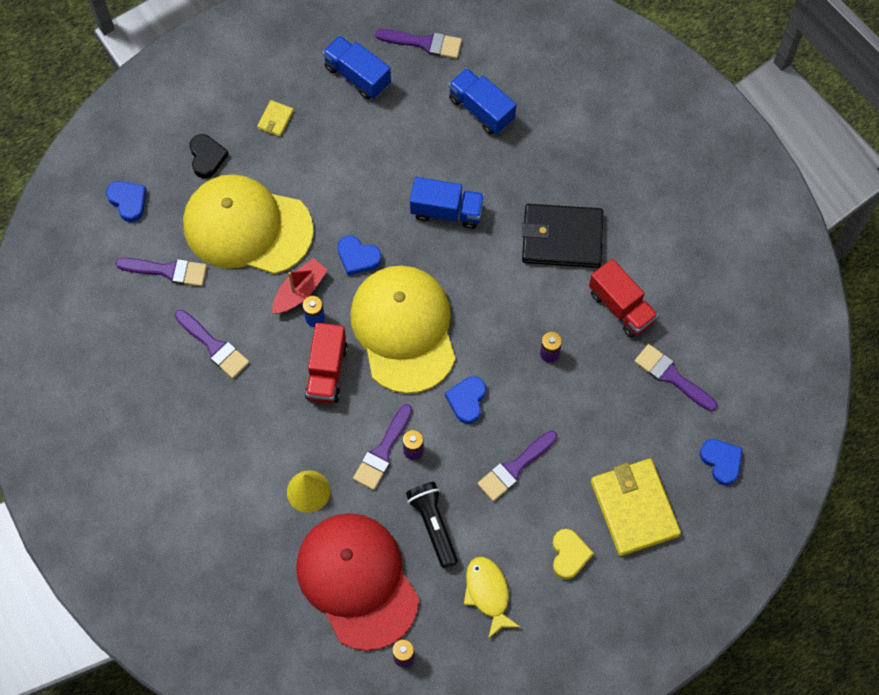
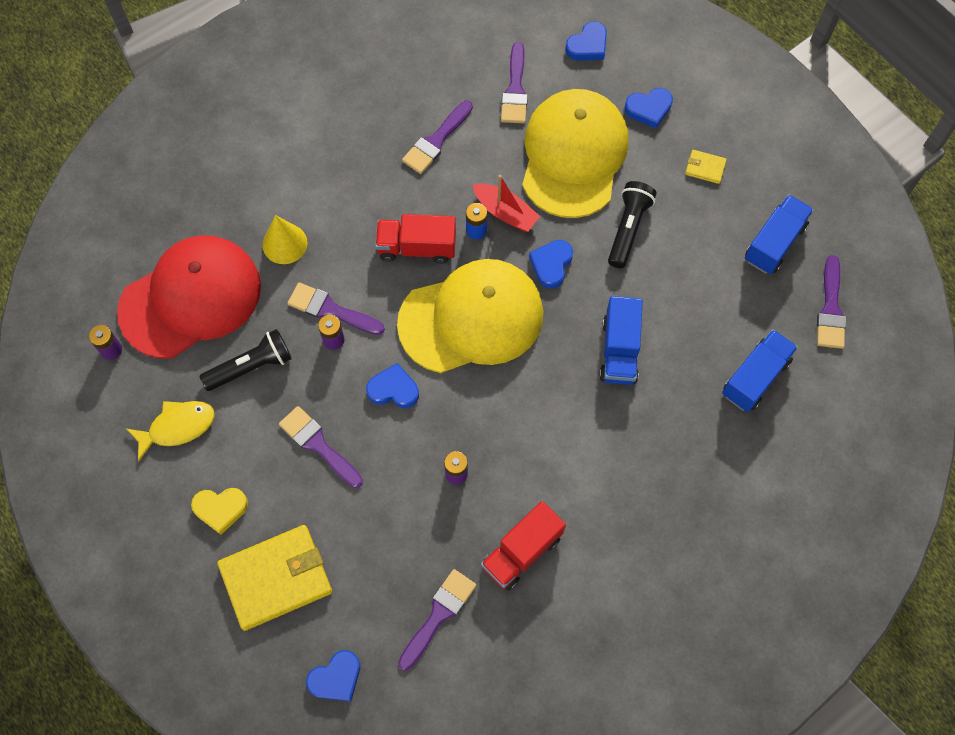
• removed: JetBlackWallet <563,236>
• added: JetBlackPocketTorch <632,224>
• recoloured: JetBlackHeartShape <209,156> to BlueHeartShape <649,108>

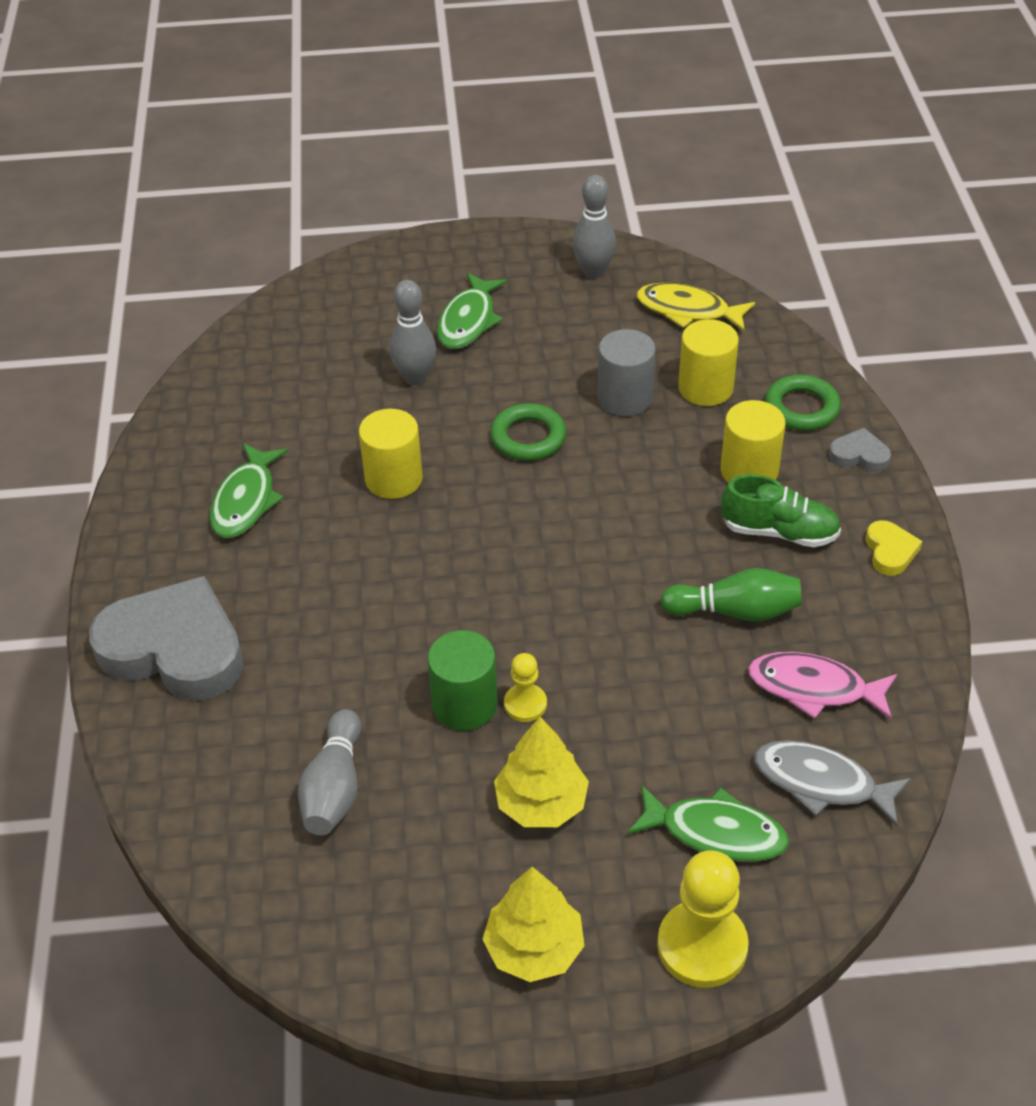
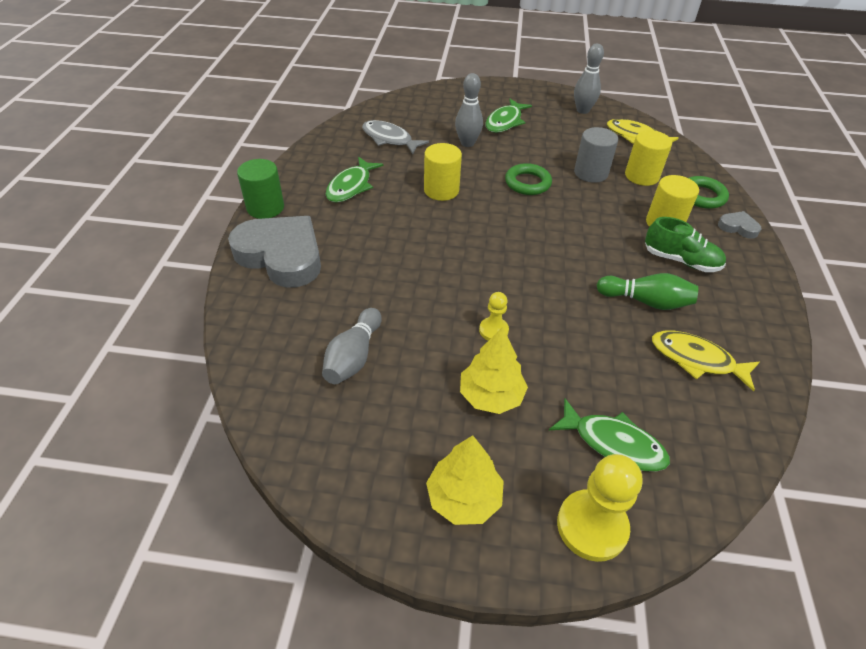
• removed: GoldenHeartShape <894,548>
• moved: LeafGreenCylinderShape <462,680> to <260,189>
• moved: GreyFishFigure <832,783> to <395,137>
• recoloured: RosyFishFigure <822,685> to GoldenFishFigure <706,360>

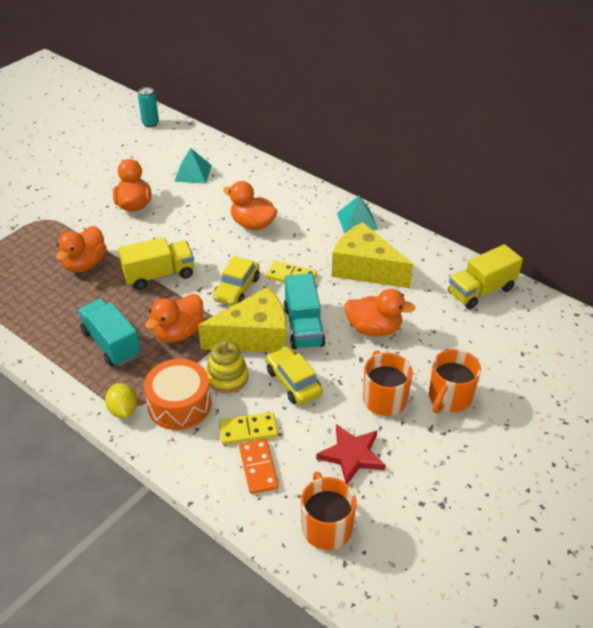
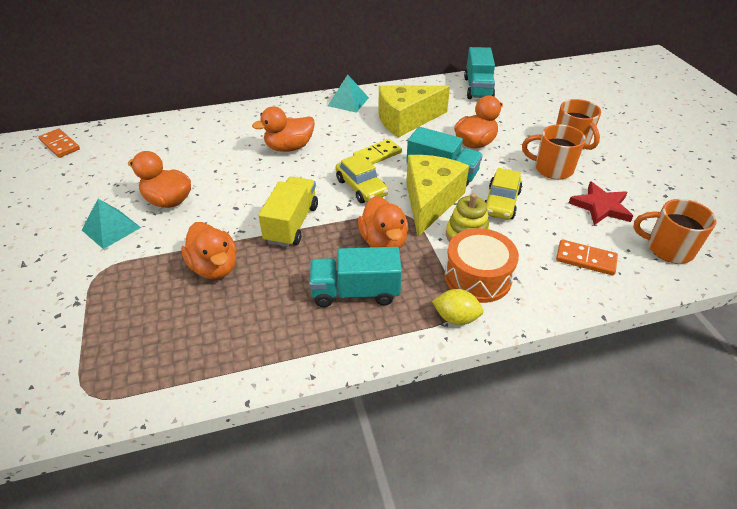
• removed: GoldenDominoPiece <248,428>
• moved: TurquoisePyramidShape <193,166> to <111,224>
• replaced: TurquoiseCan <148,107> to BrightOrangeDominoPiece <59,143>
• recoloured: GoldenToyTruck <485,276> to TurquoiseToyTruck <479,73>
• turned: GoldenCar <294,376> = <503,194> 75 degrees counterclockwise

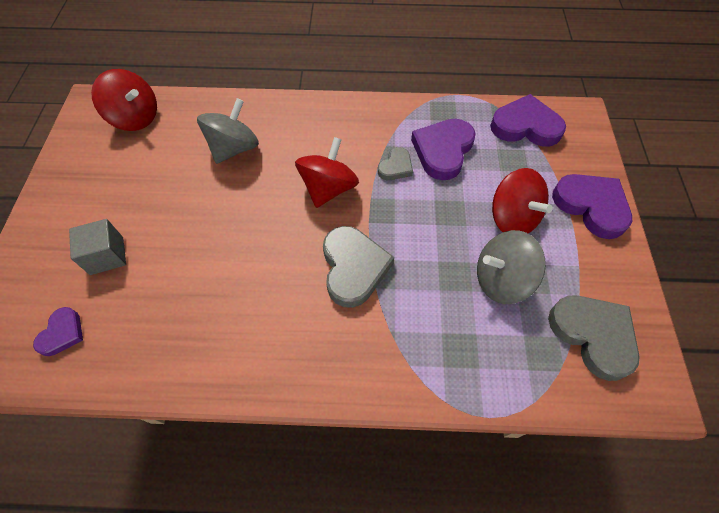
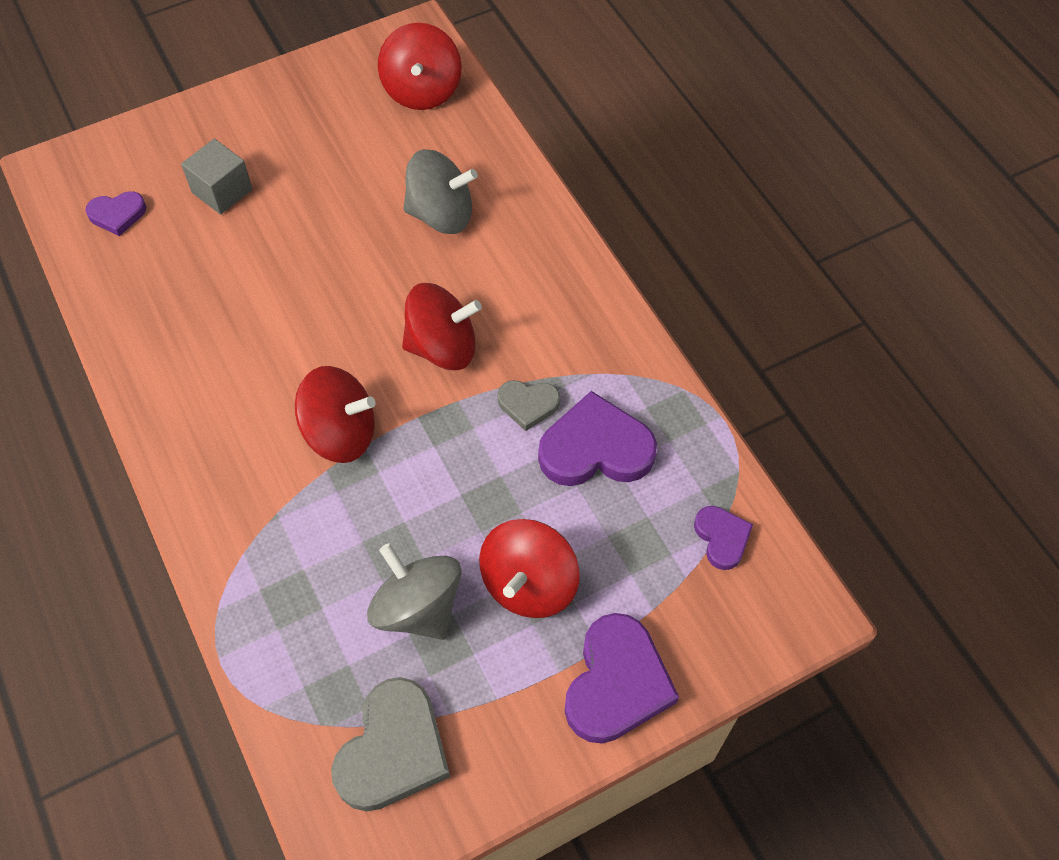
• replaced: GreyHeartShape <358,267> to RedToyTop <335,414>
• resized: VioletHeartShape <528,120> = <723,538> x0.55

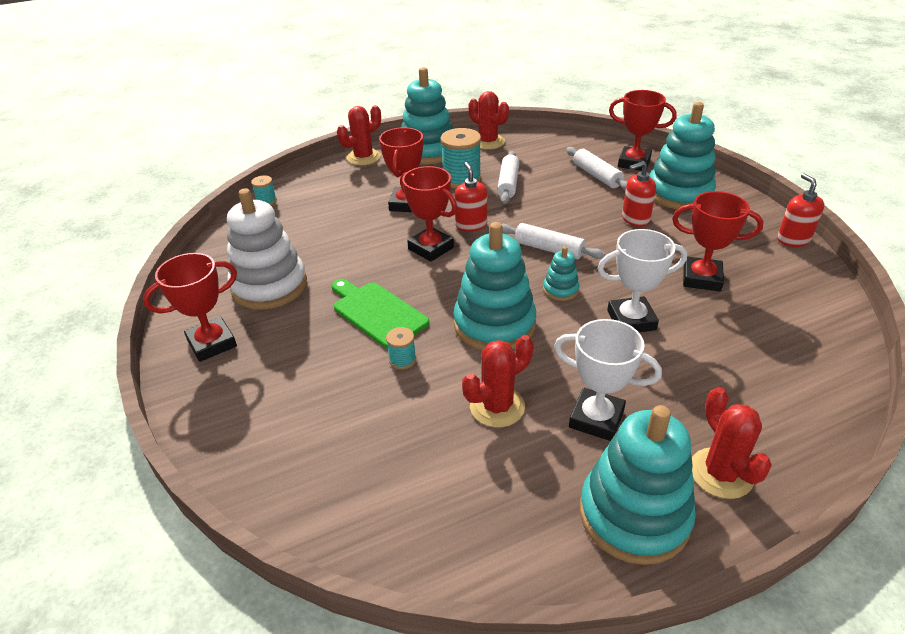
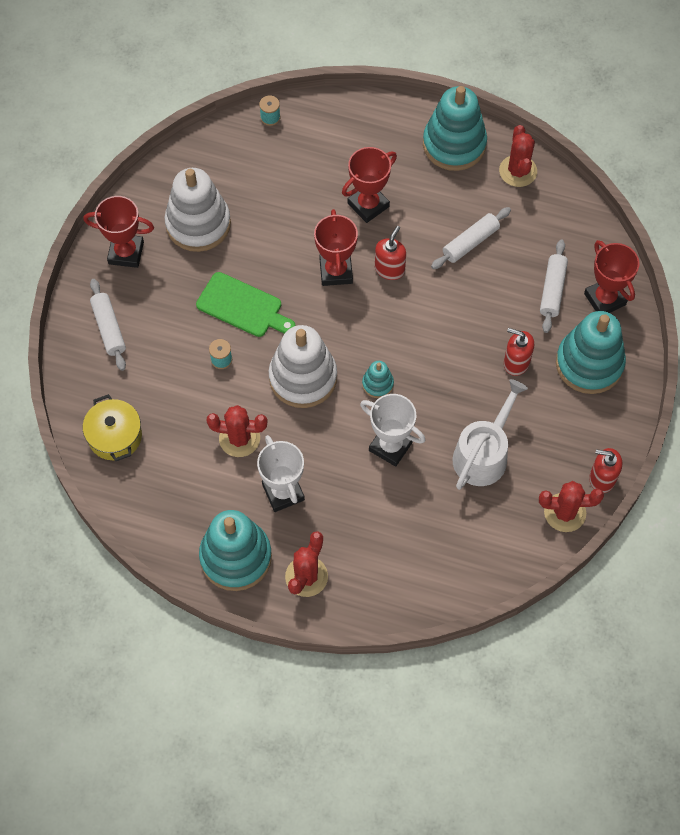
• removed: TurquoiseSpool <460,158>
• added: GoldenCookingPot <112,427>
• moved: RedPricklyPlant <359,135> to <571,506>
• moved: SnowWhitePastryRoller <554,241> to <108,325>
• replaced: RedPrizeCup <717,241> to SnowWhiteSprinklingCan <490,434>
• recoloured: TurquoiseStackingRings <494,286> to SnowWhiteStackingRings <303,366>
• turned: LeafGreenChoppingBoard <380,314> = <246,304> 120 degrees clockwise
• turned: RedPumpBottle <800,210> = <605,470> 105 degrees counterclockwise

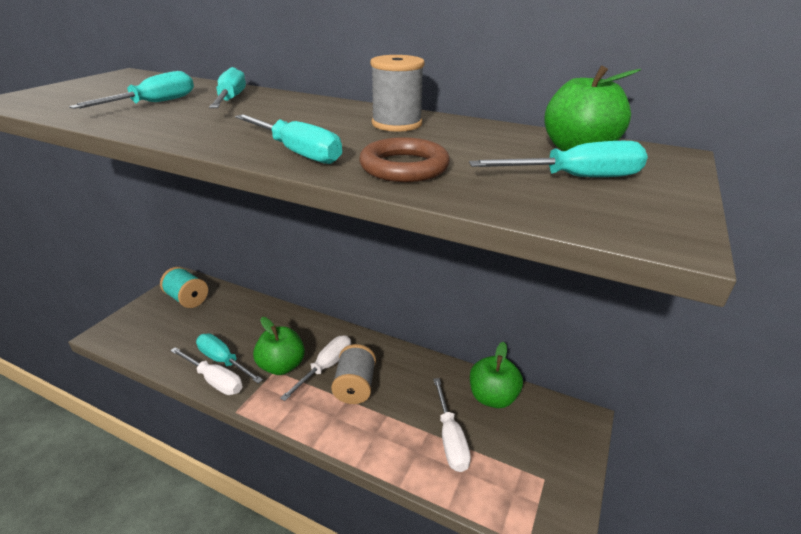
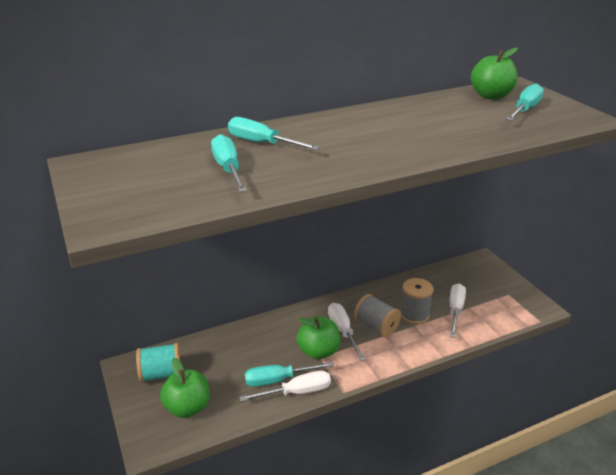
• removed: TurquoiseScrewdriver <288,139>
• removed: RussetTorus <404,159>
• moved: GreySpool <397,93> to <417,301>
• moved: LeafGreenApple <496,375> to <185,388>
• turned: SnowWhiteScrewdriver <452,425> = <457,310> 105 degrees counterclockwise

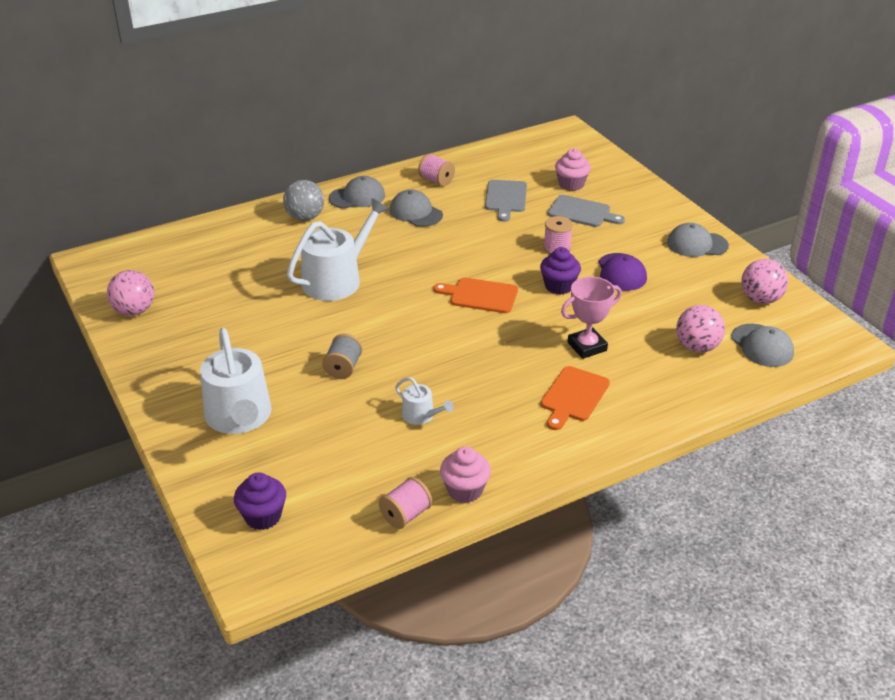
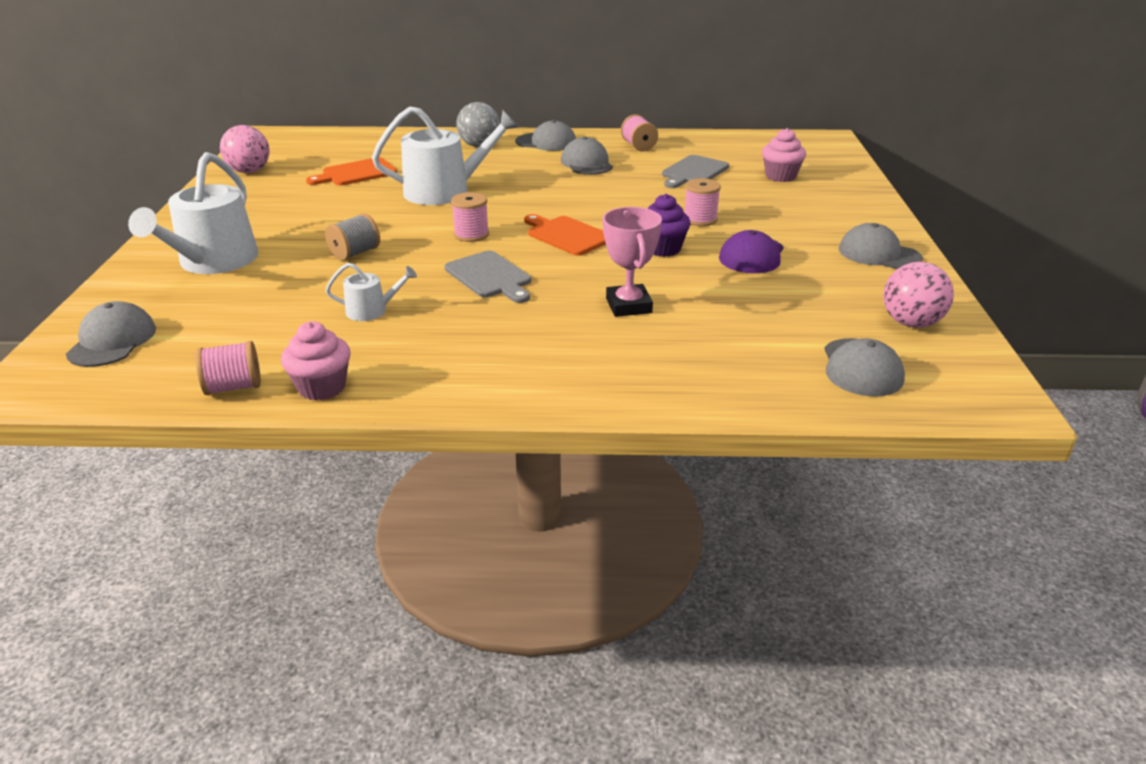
• removed: RosyPlayBall <700,329>
• added: RosySpool <470,217>
• moved: BrightOrangeChoppingBoard <575,398> to <351,171>
• moved: GreyChoppingBoard <586,211> to <488,277>
• replaced: VioletCupcake <260,501> to GreyCap <111,334>
• turned: SnowWhiteSprinklingCan <424,401> = <371,292> 75 degrees counterclockwise
• turned: RosyPrizeCup <591,318> = <632,262> 75 degrees clockwise

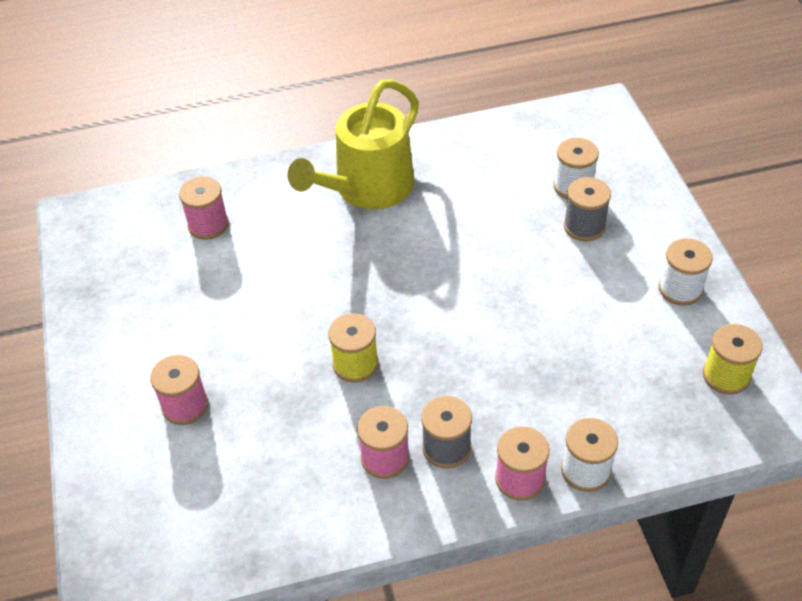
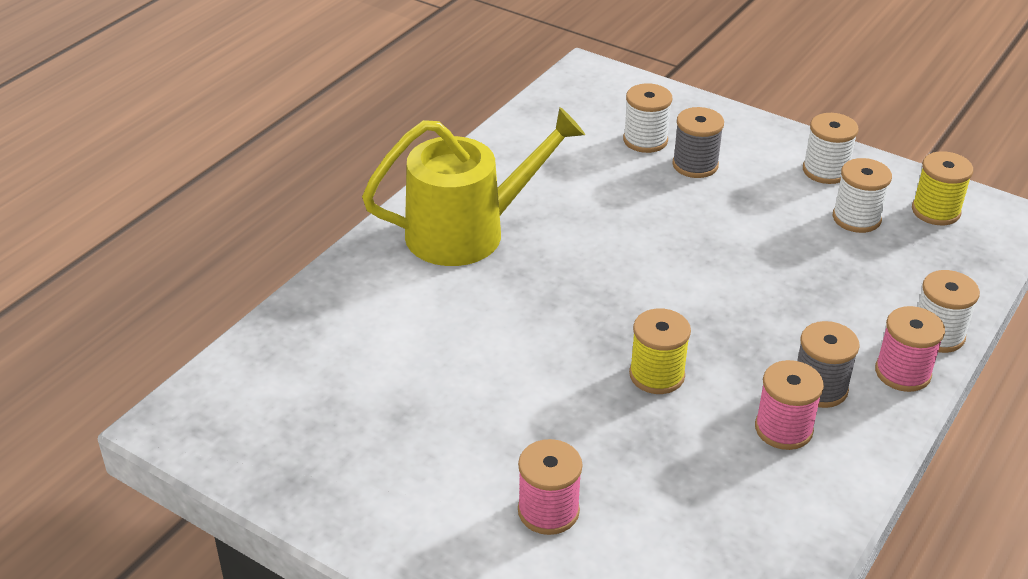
• removed: RosySpool <204,208>
• added: SnowWhiteSpool <862,195>
• turned: GoldenSprinklingCan <353,144> = <473,186> 105 degrees counterclockwise

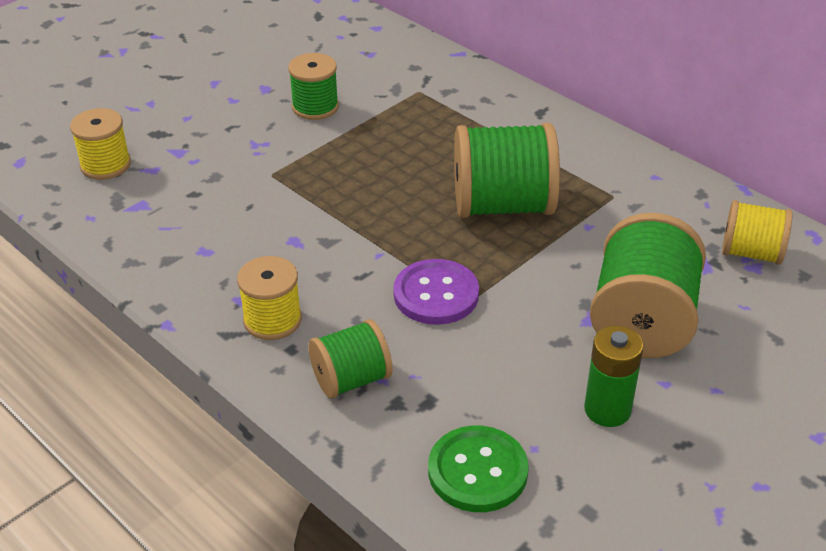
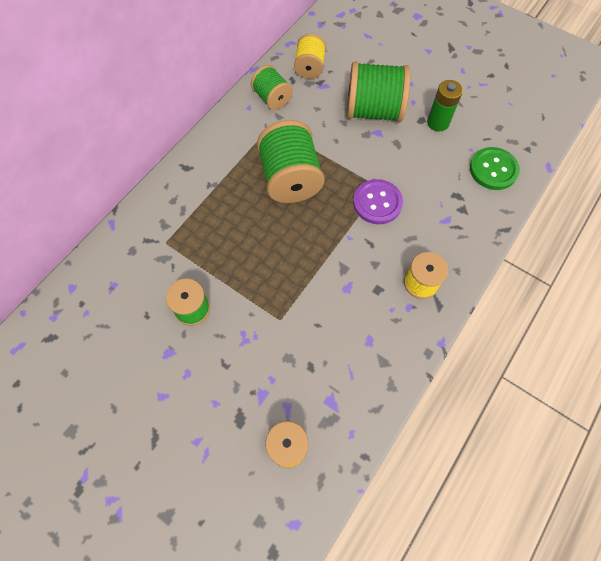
• moved: LeafGreenSpool <350,358> to <272,87>

